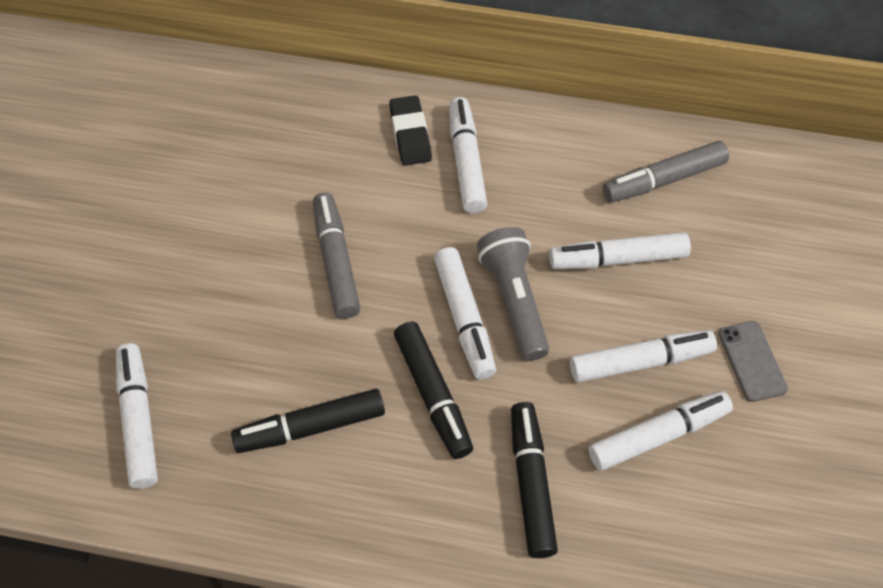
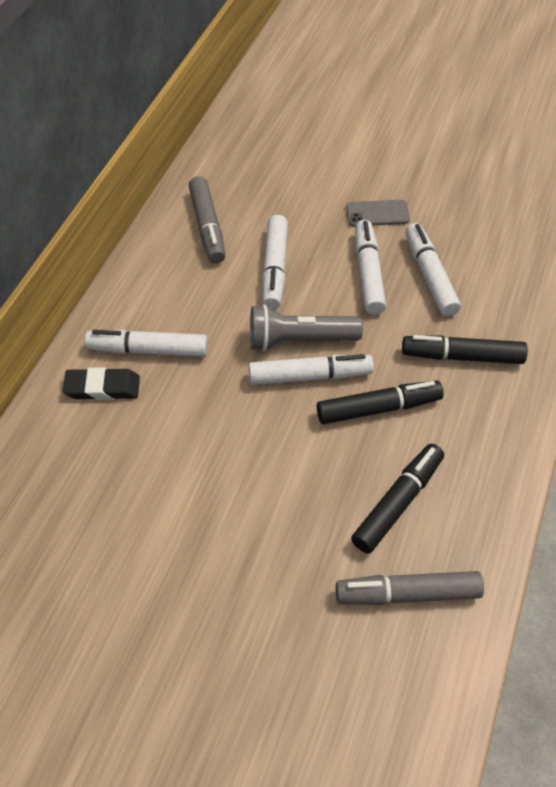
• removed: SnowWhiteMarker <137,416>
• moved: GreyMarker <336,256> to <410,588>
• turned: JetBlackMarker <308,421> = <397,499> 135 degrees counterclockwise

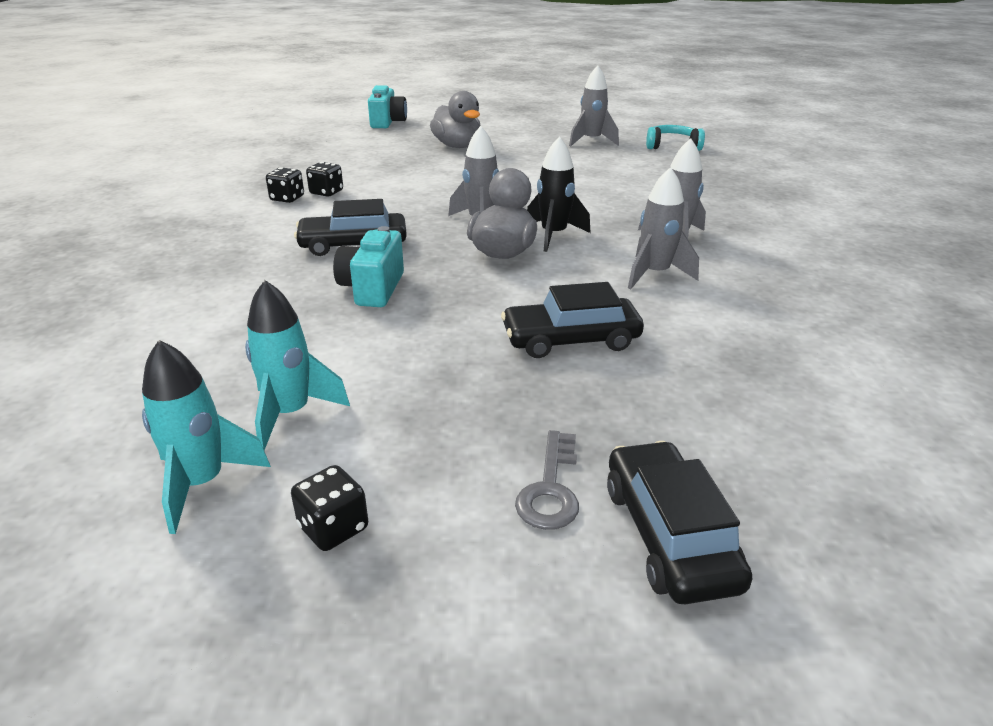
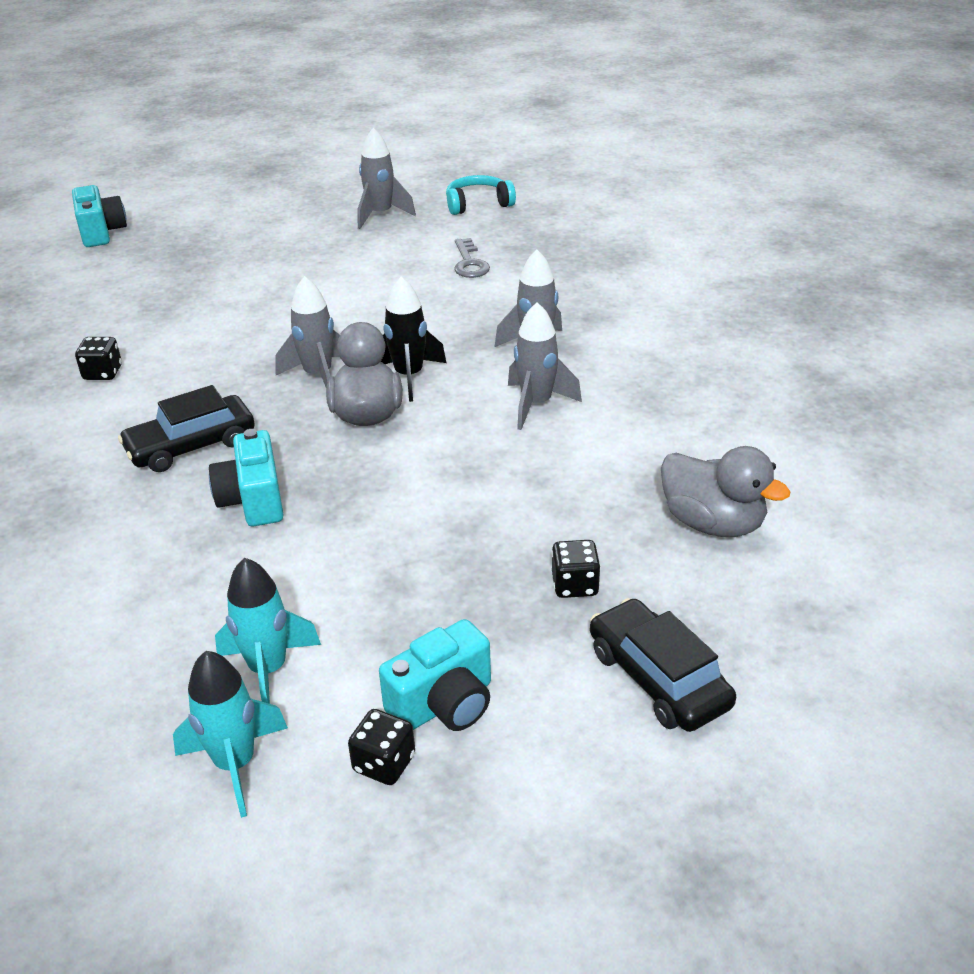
• removed: JetBlackCar <572,320>
• added: TurquoiseCompactCamera <435,675>
• moved: JetBlackDie <285,185> to <576,569>
• moved: GreyRubberDuck <455,119> to <726,491>
• moved: GreyDoorKey <547,480> to <472,258>

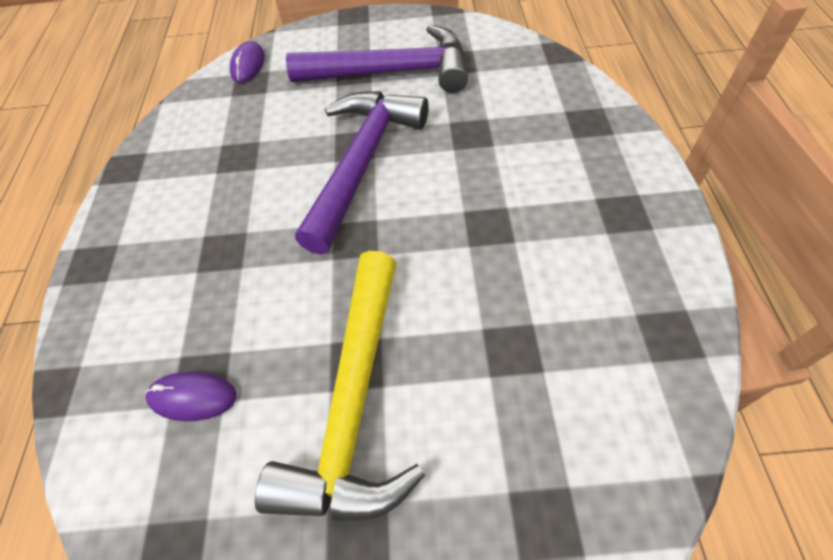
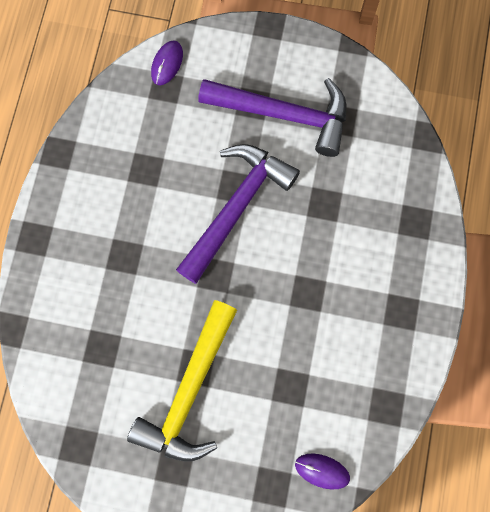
• moved: VioletPcMouse <190,396> to <322,472>

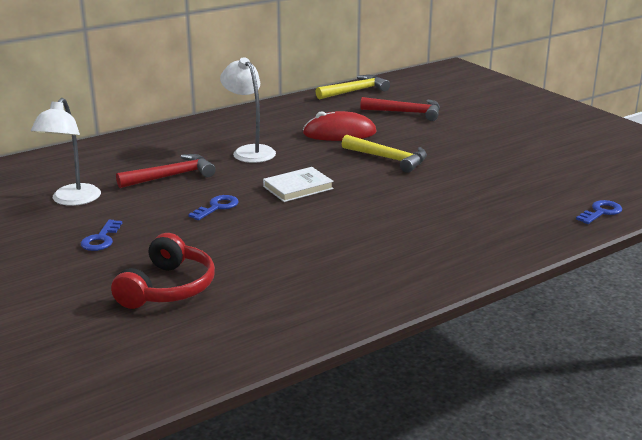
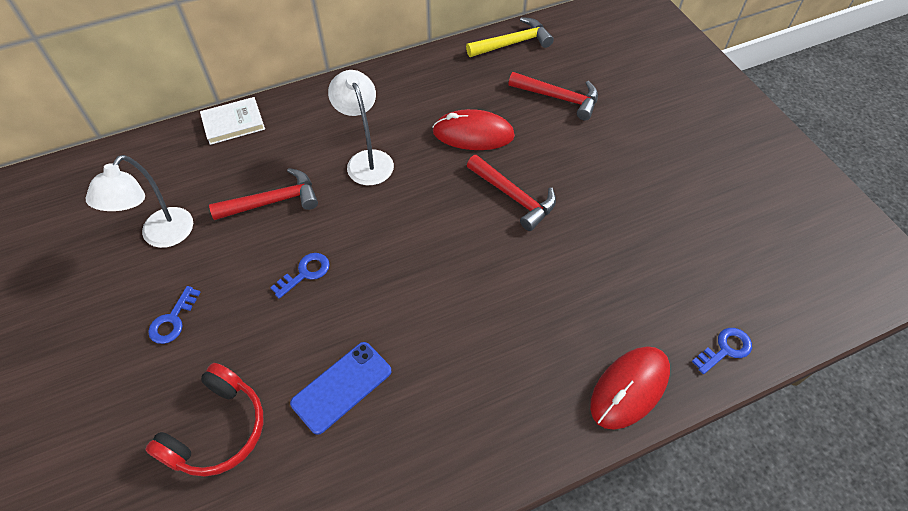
• added: BluePhone <341,388>
• added: RedPcMouse <630,388>
• moved: SnowWhiteBook <298,184> to <232,121>
• recoloured: GoldenHammer <384,154> to RedHammer <511,193>

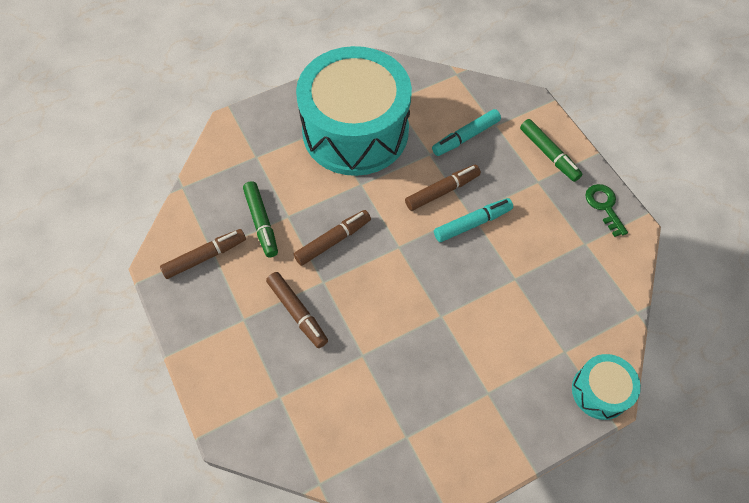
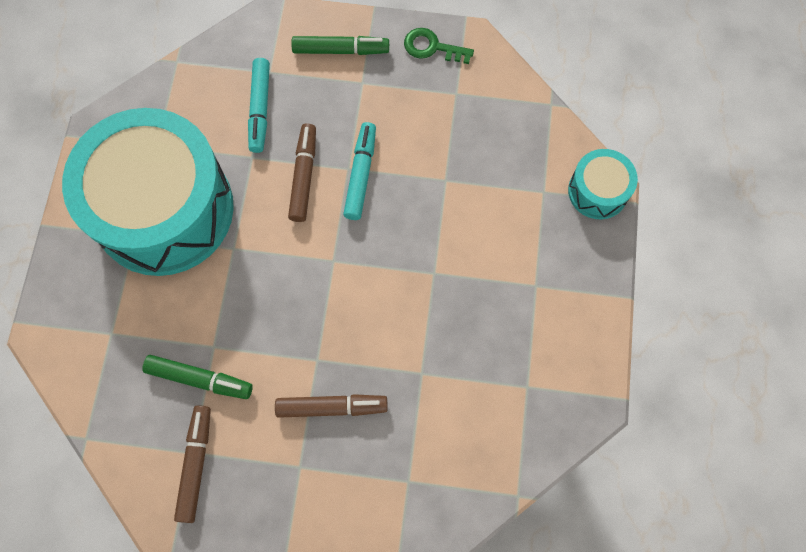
• removed: RussetMarker <332,238>

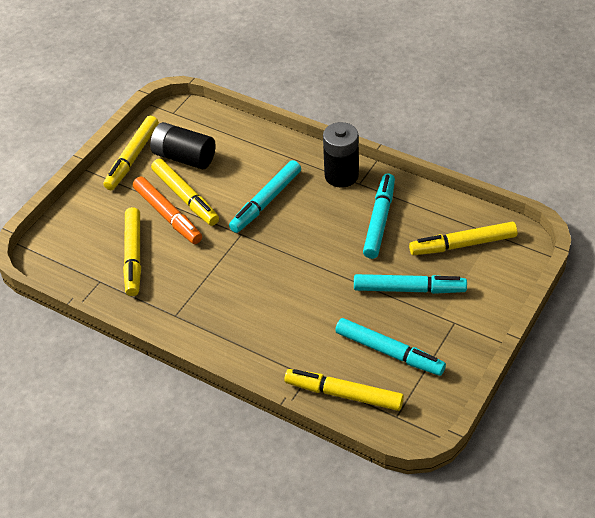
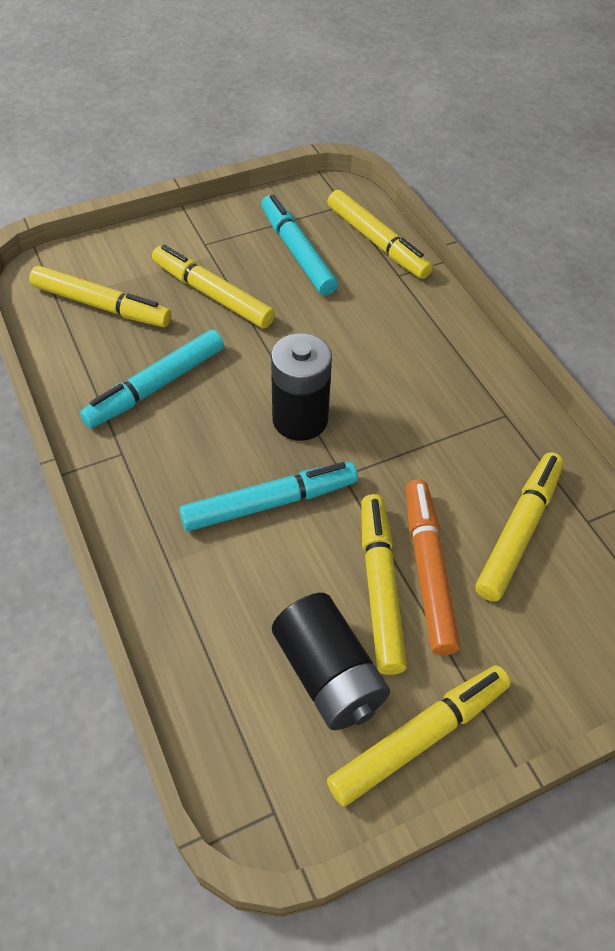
• moved: JetBlackBattery <341,155> to <301,387>
• recoloured: TurquoiseMarker <410,284> to GoldenMarker <213,287>

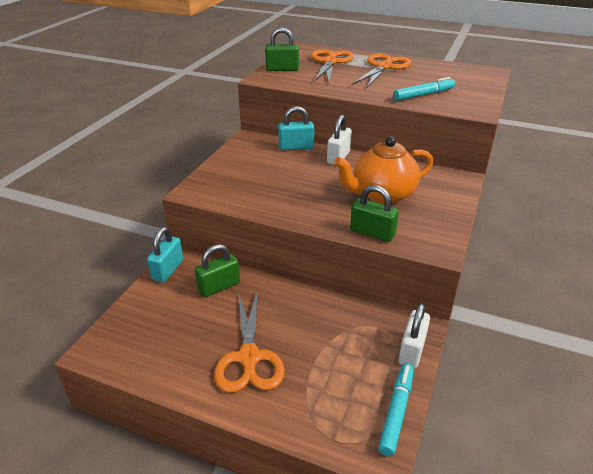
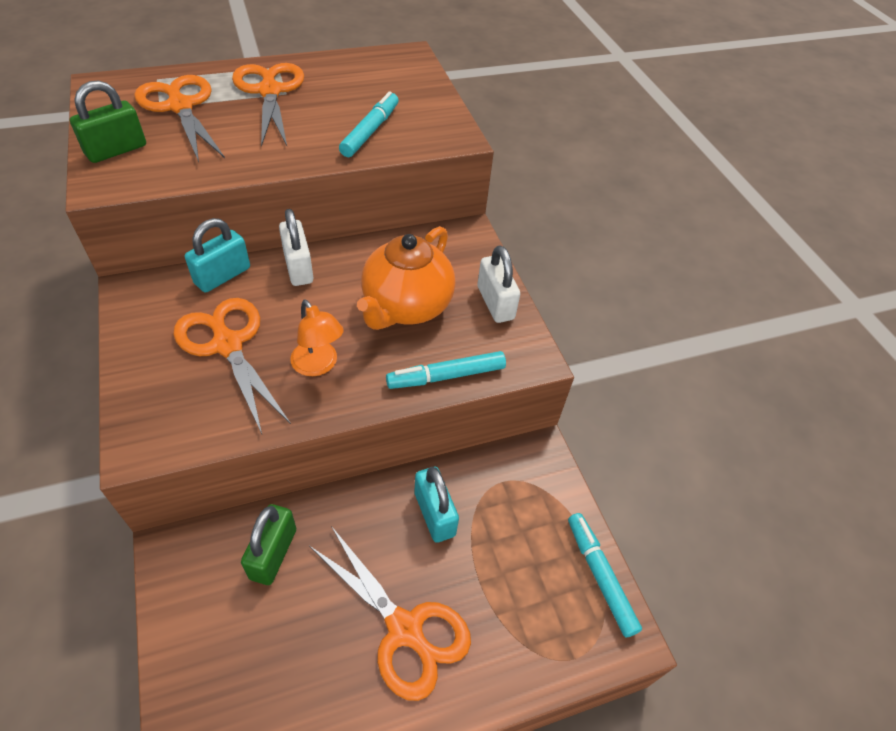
• added: BrightOrangeScissors <232,366>
• added: BrightOrangeReadingLamp <317,338>
• moved: TurquoiseLock <165,255> to <436,505>
• moved: SnowWhiteLock <414,335> to <498,284>
• replaced: LeafGreenLock <374,213> to TurquoiseMarker <446,370>

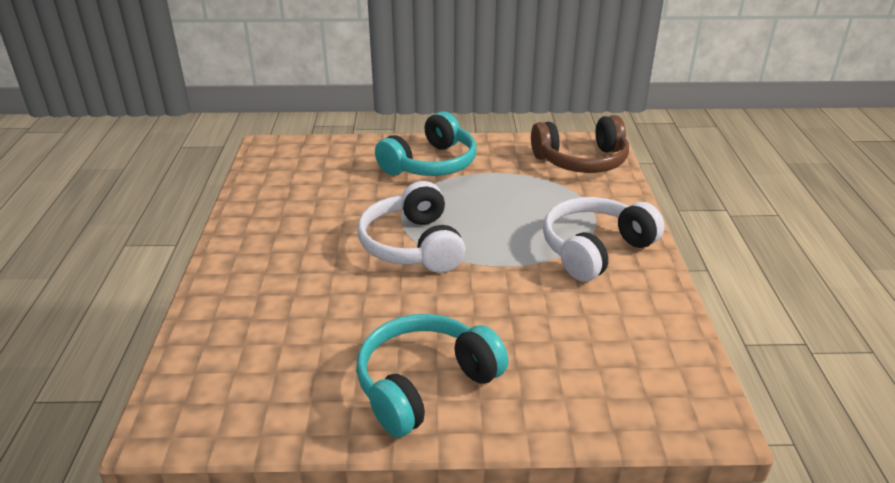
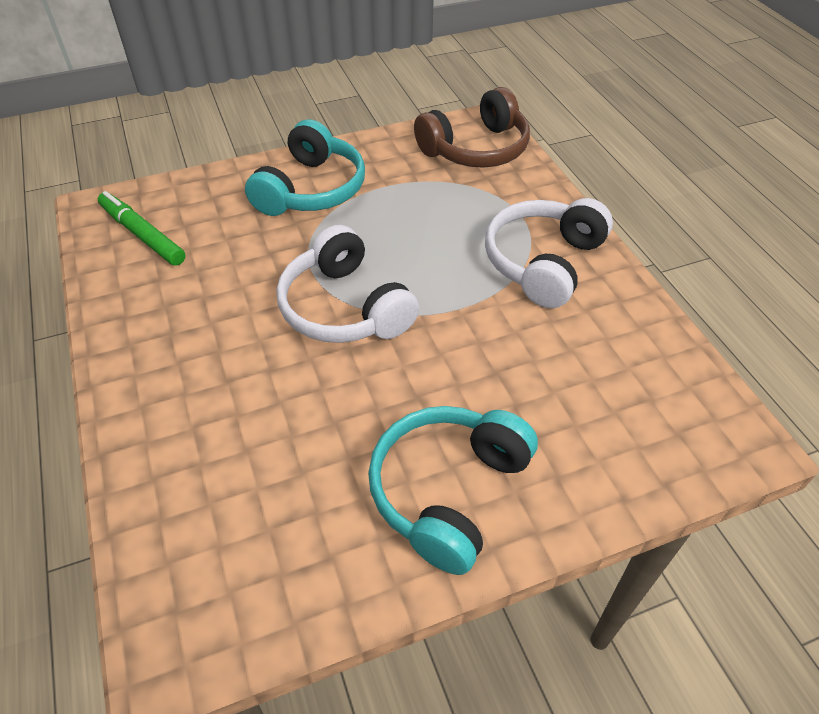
• added: LeafGreenMarker <141,228>

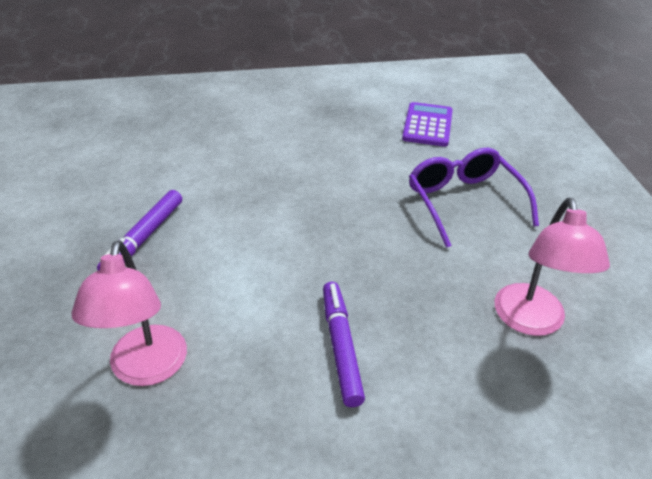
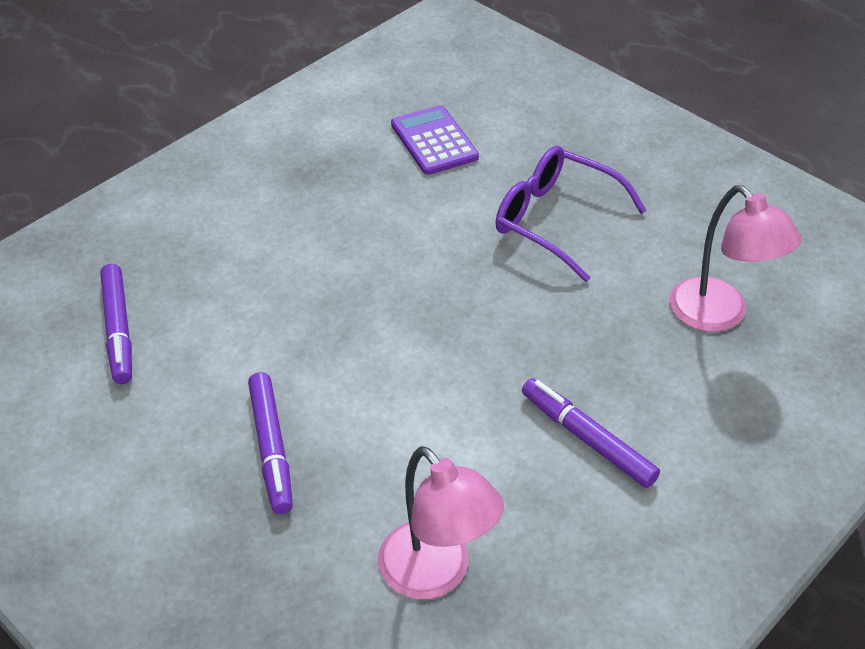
• added: VioletMarker <116,324>

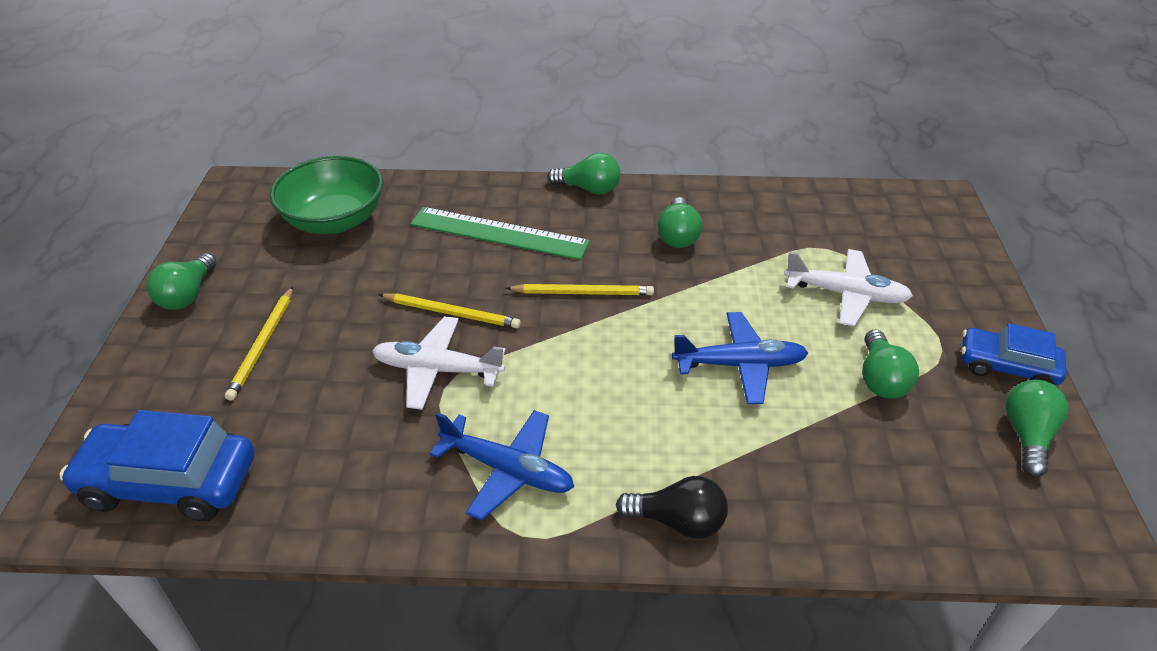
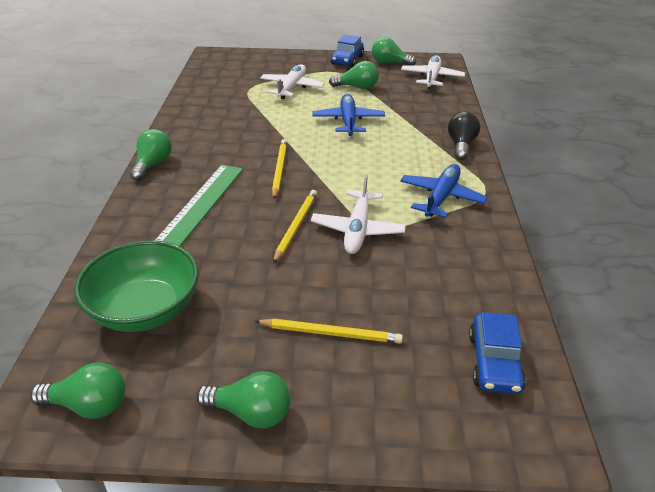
• added: SnowWhiteToyPlane <433,72>
• moved: LeafGreenBulb <680,222> to <77,390>
• resized: BlueCar <157,465> = <497,353> x0.64

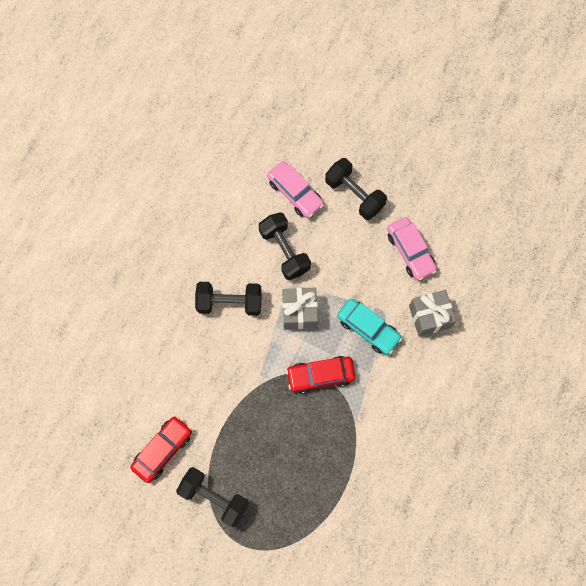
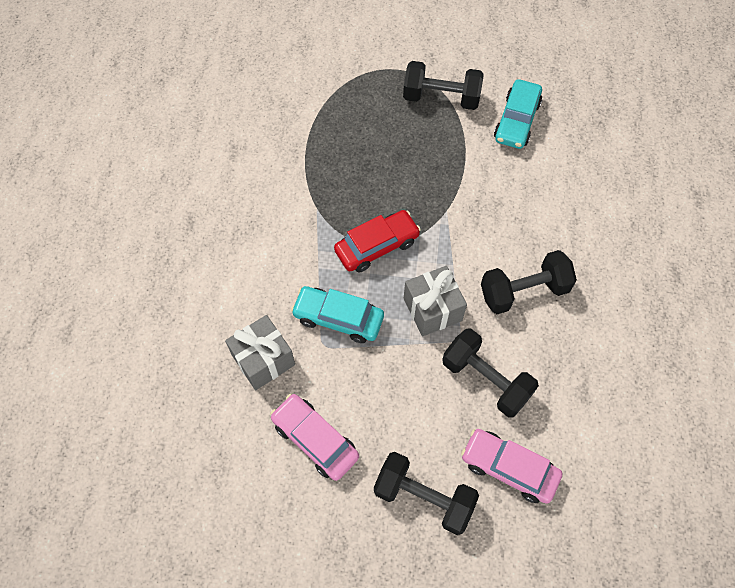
• recoloured: RedCar <161,449> to TurquoiseCar <518,114>

